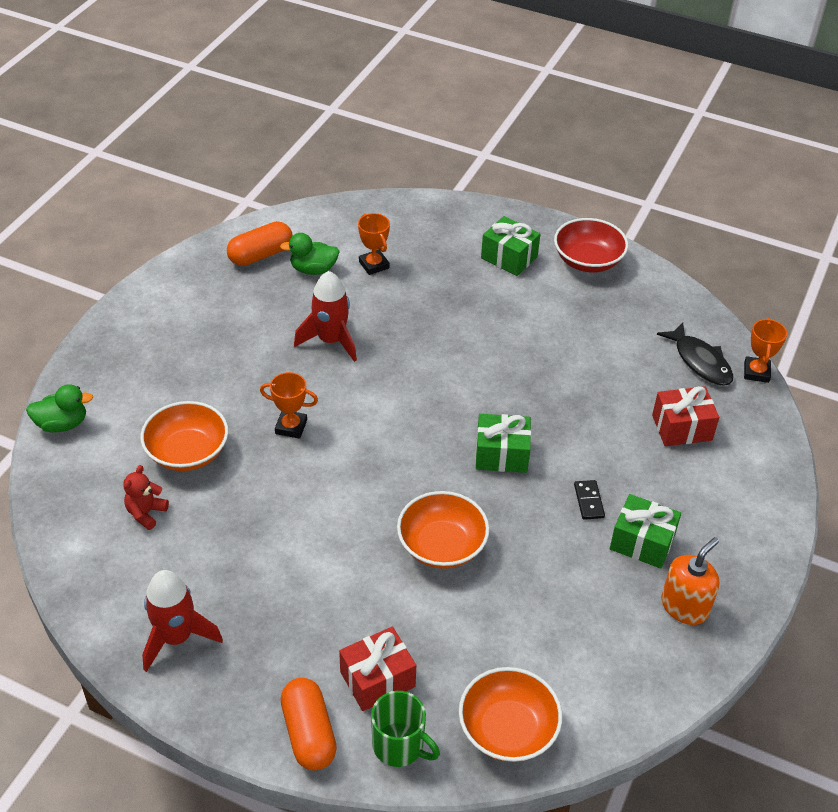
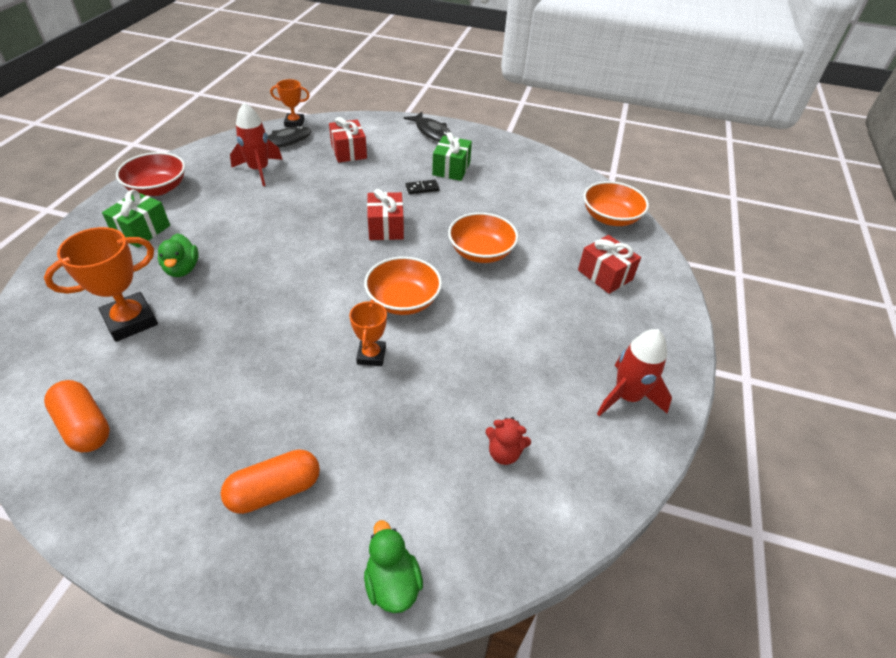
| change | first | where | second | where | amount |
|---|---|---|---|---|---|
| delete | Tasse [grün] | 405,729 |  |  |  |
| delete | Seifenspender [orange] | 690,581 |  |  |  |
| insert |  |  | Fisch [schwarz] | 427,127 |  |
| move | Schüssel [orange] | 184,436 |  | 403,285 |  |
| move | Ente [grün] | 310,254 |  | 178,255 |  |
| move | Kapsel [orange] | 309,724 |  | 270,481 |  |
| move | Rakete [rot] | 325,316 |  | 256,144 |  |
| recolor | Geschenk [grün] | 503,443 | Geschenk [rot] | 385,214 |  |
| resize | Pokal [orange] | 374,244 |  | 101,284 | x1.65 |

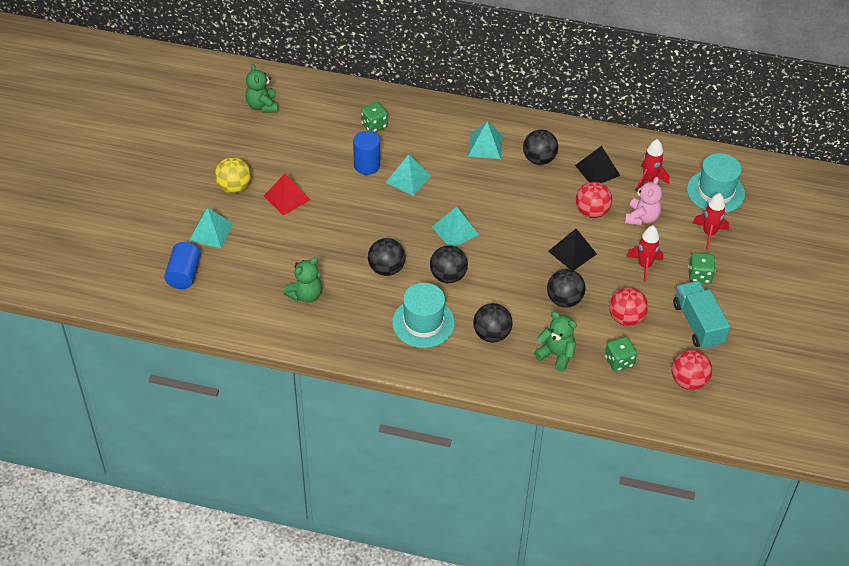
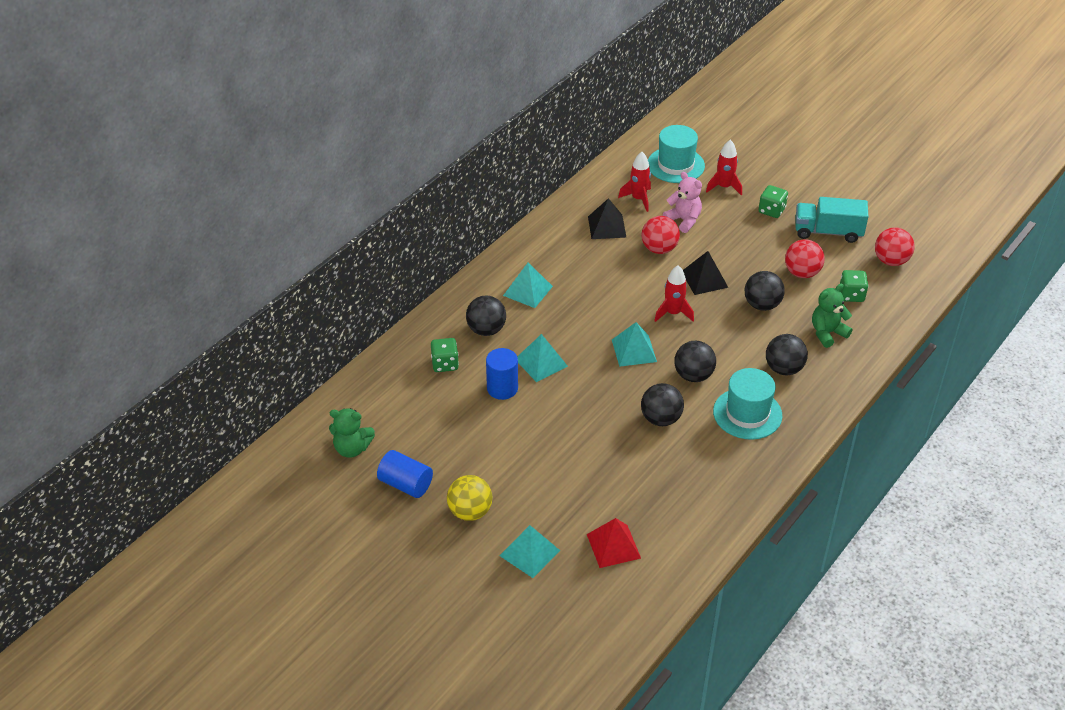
| change | first | where | second | where | amount |
|---|---|---|---|---|---|
| delete | Teddybär [grün] | 302,280 |  |  |  |
| move | Vollzylinder [blau] | 182,265 |  | 405,474 |  |
| move | Pyramide [rot] | 287,195 |  | 614,543 |  |
| move | Ball [schwarz] | 540,147 |  | 486,315 |  |
| move | Rakete [rot] | 645,253 |  | 674,293 |  |

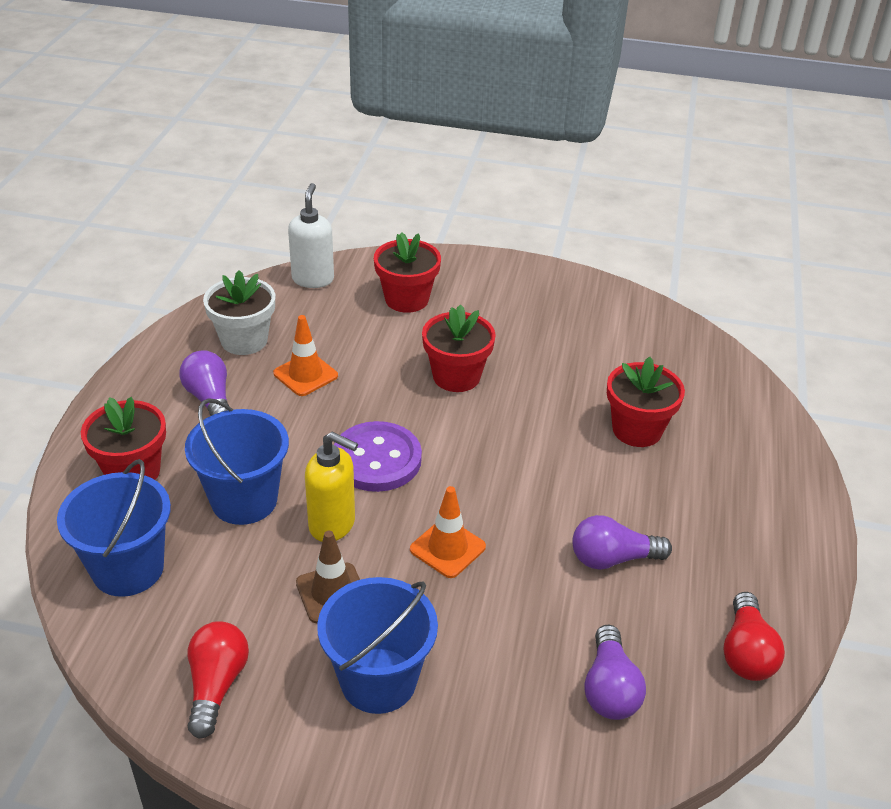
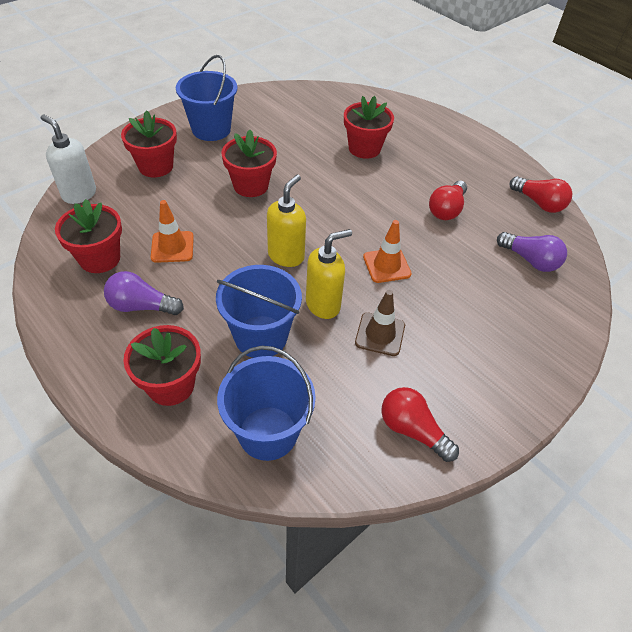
| change | first | where | second | where | amount |
|---|---|---|---|---|---|
| move | Eimer [blau] | 377,645 |  | 206,98 |  |
| replace | Knopf [lila] | 378,456 | Seifenspender [gelb] | 286,221 |  |
| recolor | Blumentopf [weiß] | 239,312 | Blumentopf [rot] | 88,236 |  |
| recolor | Glühbirne [lila] | 622,542 | Glühbirne [rot] | 448,200 |  |

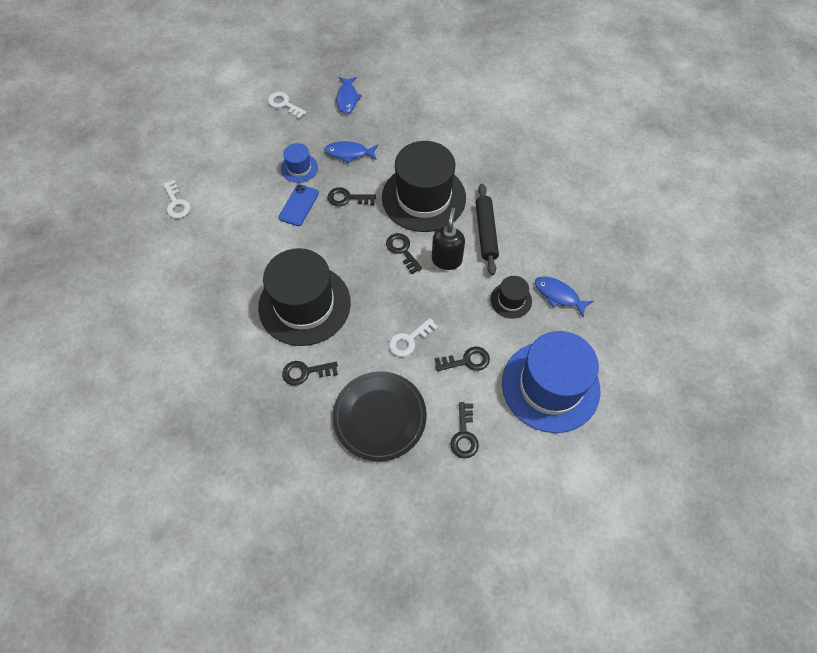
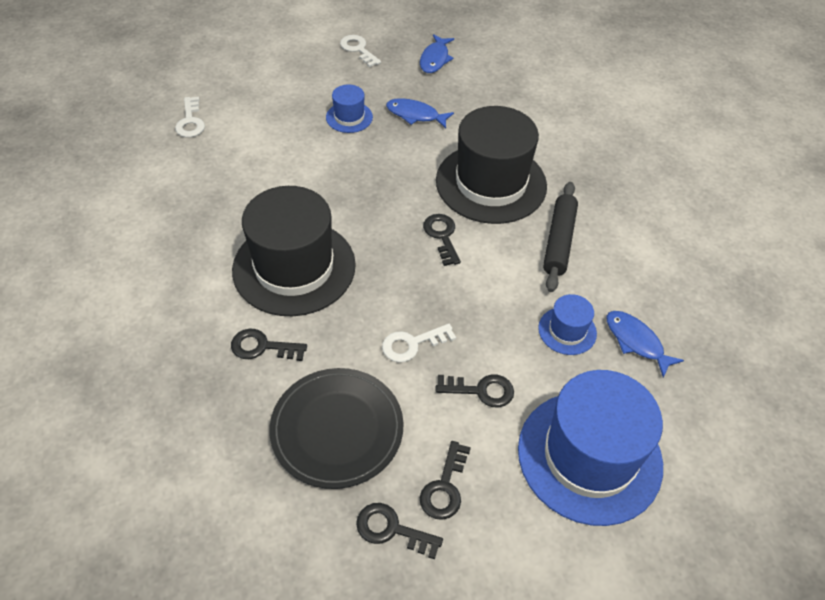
| change | first | where | second | where | amount |
|---|---|---|---|---|---|
| delete | Handy [blau] | 299,205 |  |  |  |
| delete | Seifenspender [schwarz] | 448,239 |  |  |  |
| move | Schlüssel [schwarz] | 352,196 |  | 399,531 |  |
| recolor | Hut [schwarz] | 511,297 | Hut [blau] | 567,324 |  |

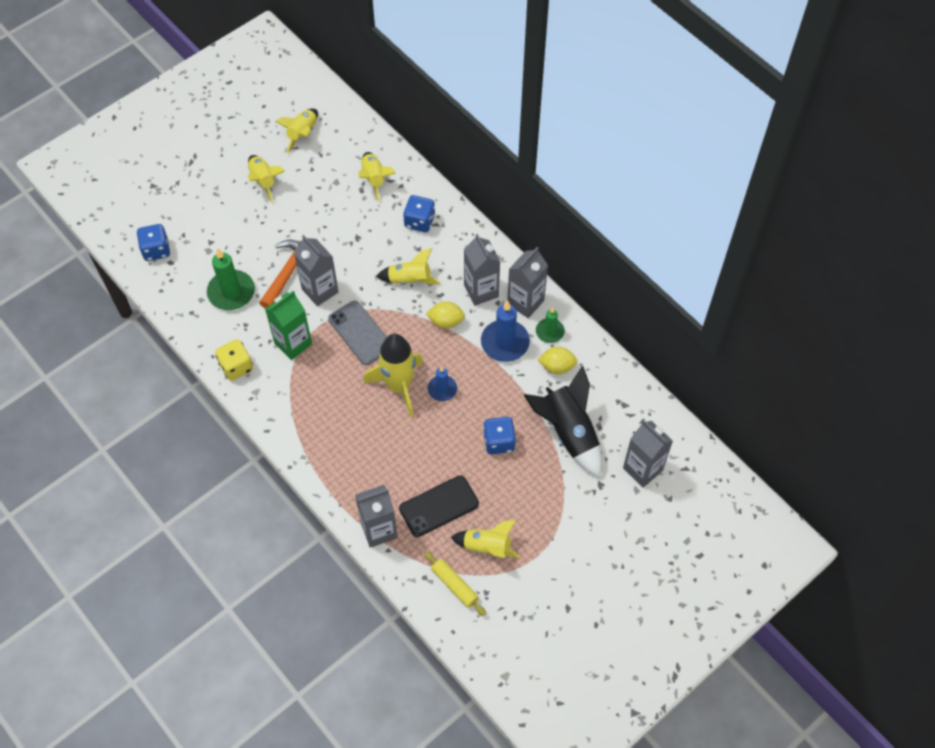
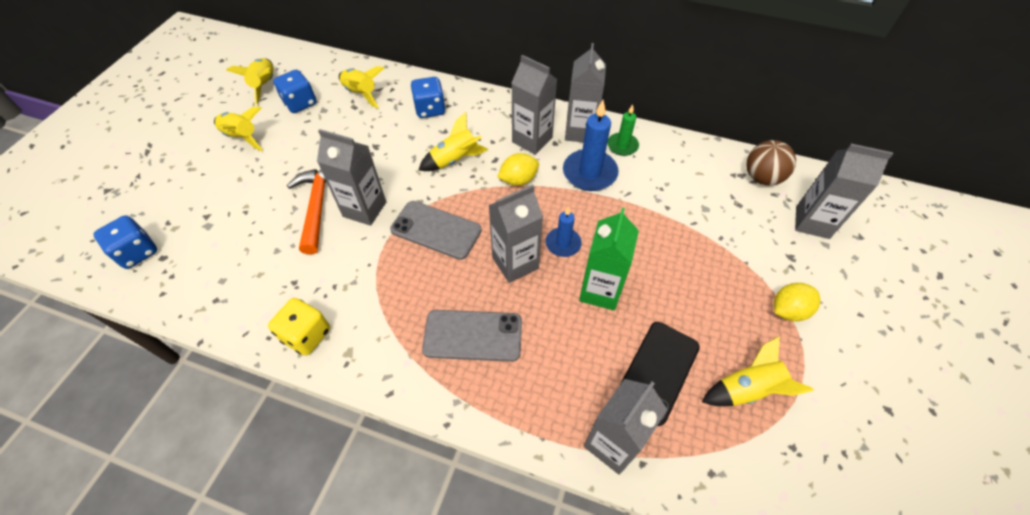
| change | first | where | second | where | amount |
|---|---|---|---|---|---|
| delete | Kerze [grün] | 231,279 |  |  |  |
| delete | Nudelholz [gelb] | 455,583 |  |  |  |
| delete | Rakete [schwarz] | 563,422 |  |  |  |
| insert |  |  | Handy [grau] | 472,336 |  |
| insert |  |  | Ball [braun] | 771,163 |  |
| move | Getränkekarton [grün] | 288,325 |  | 609,259 |  |
| move | Spielwürfel [blau] | 499,436 |  | 294,91 |  |
| move | Zitrone [gelb] | 557,360 |  | 797,302 |  |
| replace | Rakete [gelb] | 393,375 | Getränkekarton [grau] | 515,234 |  |

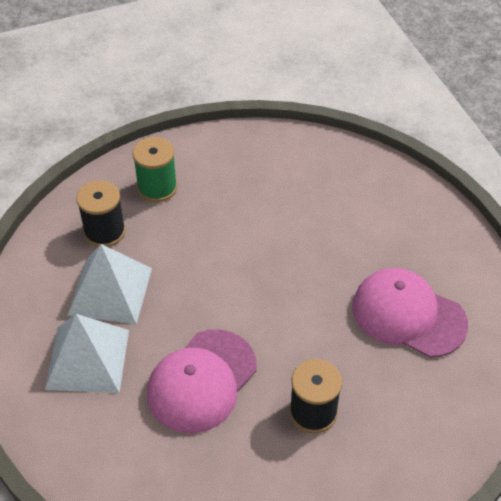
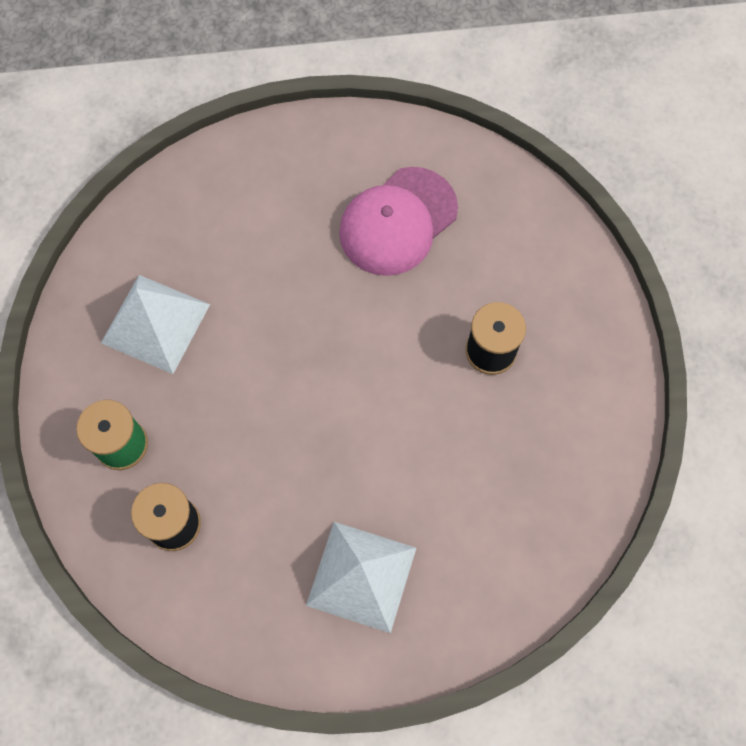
| change | first | where | second | where | amount |
|---|---|---|---|---|---|
| delete | Kappe [rosa] | 201,381 |  |  |  |
| move | Pyramide [weiß] | 110,284 |  | 155,324 |  |

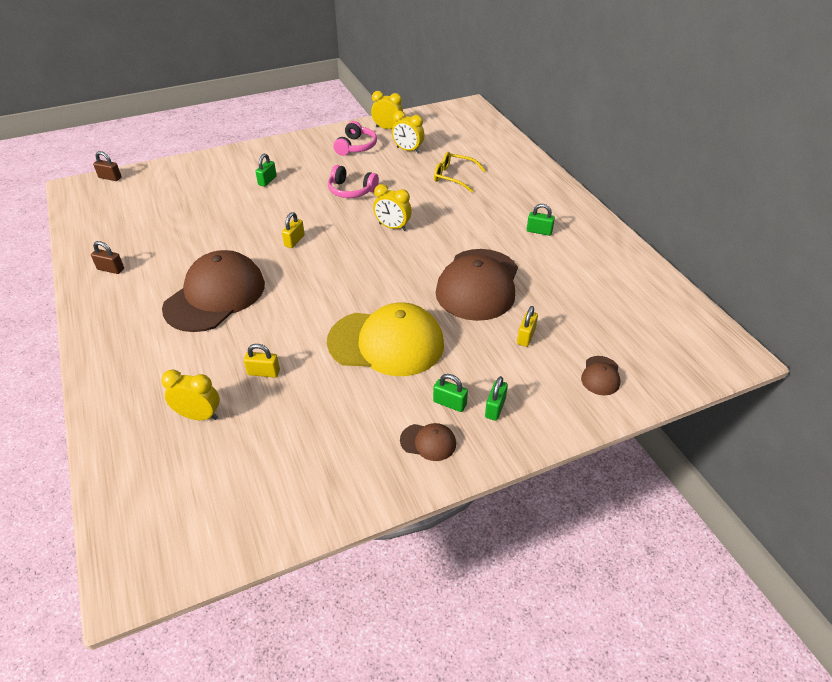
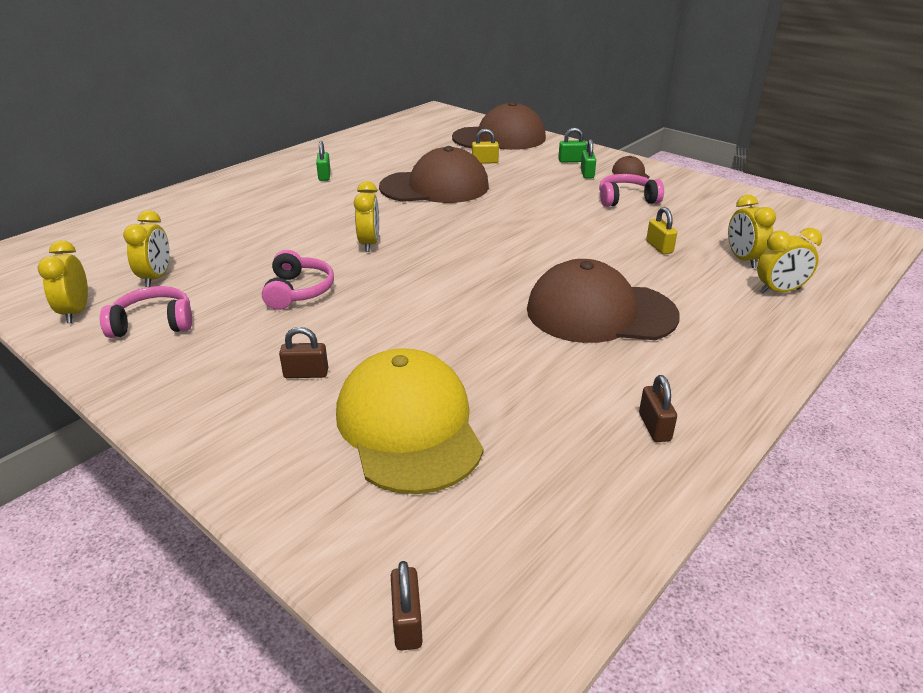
| change | first | where | second | where | amount |
|---|---|---|---|---|---|
| delete | Vorhängeschloss [gelb] | 293,230 |  |  |  |
| delete | Brille [gelb] | 460,172 |  |  |  |
| insert |  |  | Kopfhörer [rosa] | 631,190 |  |
| insert |  |  | Wecker [gelb] | 789,261 |  |
| move | Kappe [gelb] | 385,339 |  | 410,421 |  |
| recolor | Vorhängeschloss [grün] | 266,170 | Vorhängeschloss [braun] | 303,352 |  |
| resize | Kappe [braun] | 601,375 |  | 499,126 | x2.37 |

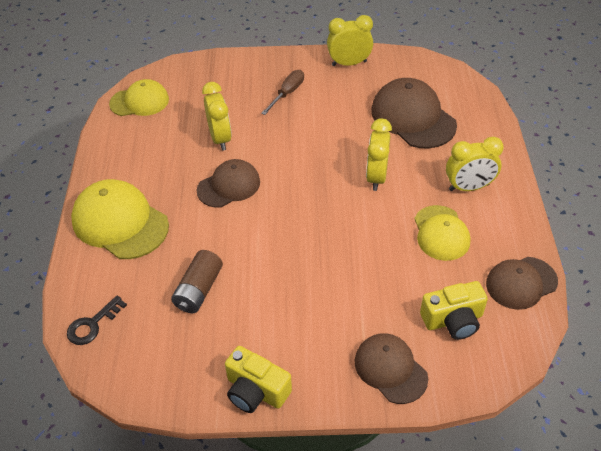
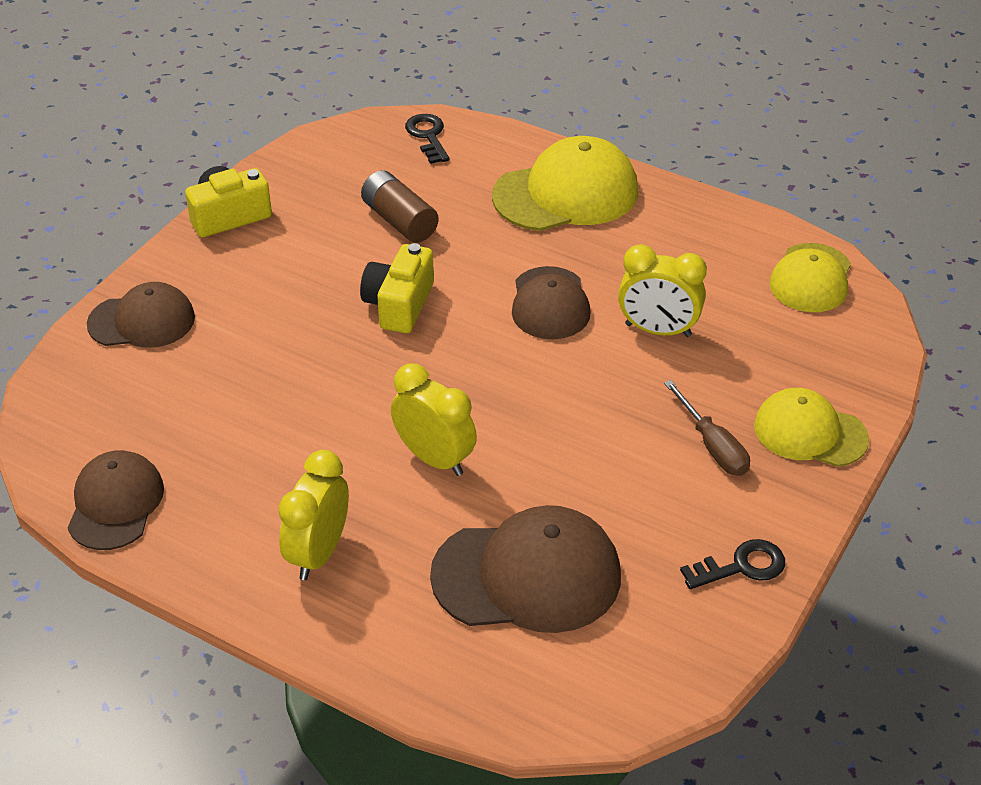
| change | first | where | second | where | amount |
|---|---|---|---|---|---|
| move | Kappe [gelb] | 442,233 |  | 811,427 |  |
| move | Kamera [gelb] | 454,310 |  | 397,288 |  |
| replace | Wecker [gelb] | 350,40 | Schlüssel [schwarz] | 732,564 |  |

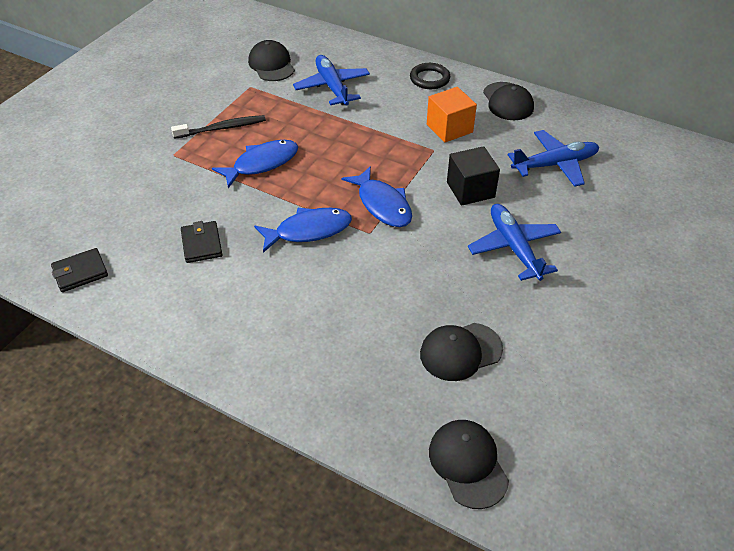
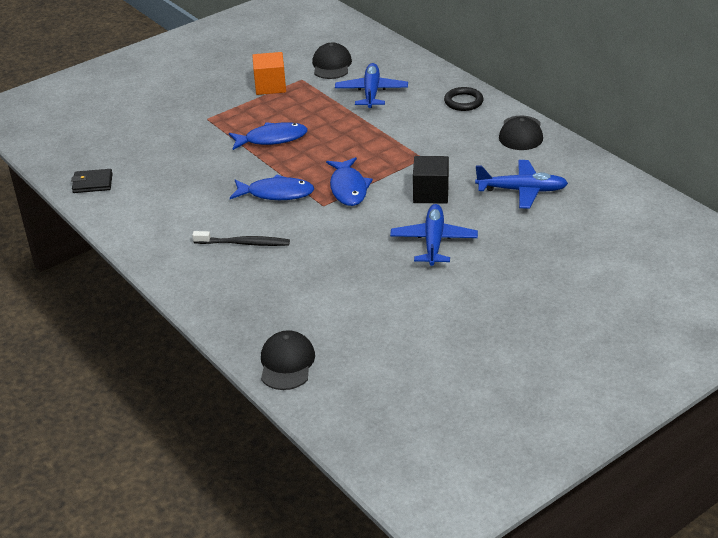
| change | first | where | second | where | amount |
|---|---|---|---|---|---|
| delete | Geldbörse [schwarz] | 201,242 |  |  |  |
| delete | Kappe [schwarz] | 461,352 |  |  |  |
| move | Zahnbürste [schwarz] | 218,127 |  | 241,238 |  |
| move | Kubus [orange] | 452,115 |  | 269,73 |  |

